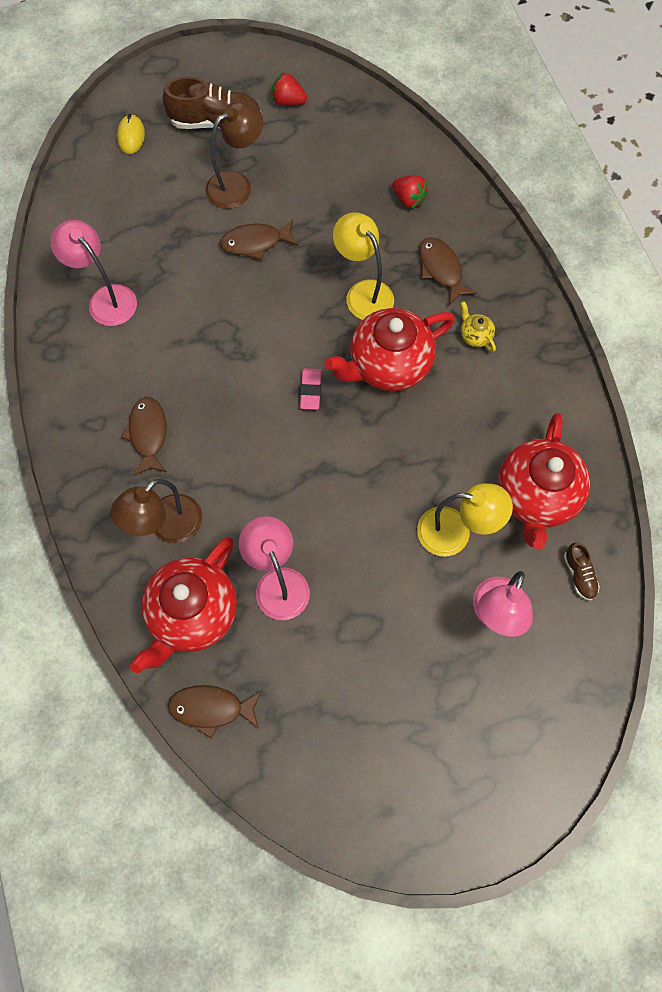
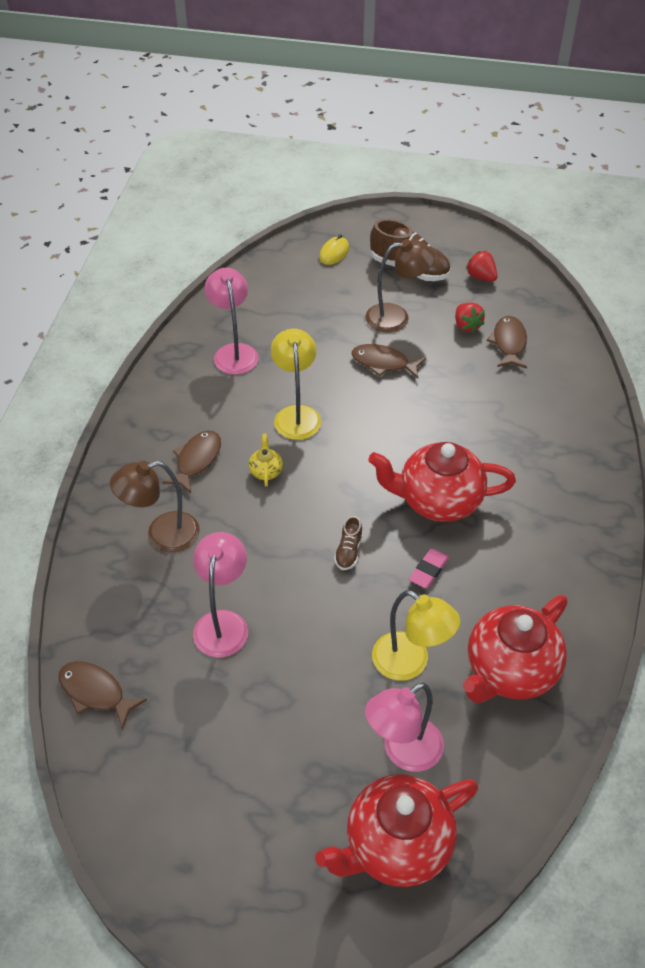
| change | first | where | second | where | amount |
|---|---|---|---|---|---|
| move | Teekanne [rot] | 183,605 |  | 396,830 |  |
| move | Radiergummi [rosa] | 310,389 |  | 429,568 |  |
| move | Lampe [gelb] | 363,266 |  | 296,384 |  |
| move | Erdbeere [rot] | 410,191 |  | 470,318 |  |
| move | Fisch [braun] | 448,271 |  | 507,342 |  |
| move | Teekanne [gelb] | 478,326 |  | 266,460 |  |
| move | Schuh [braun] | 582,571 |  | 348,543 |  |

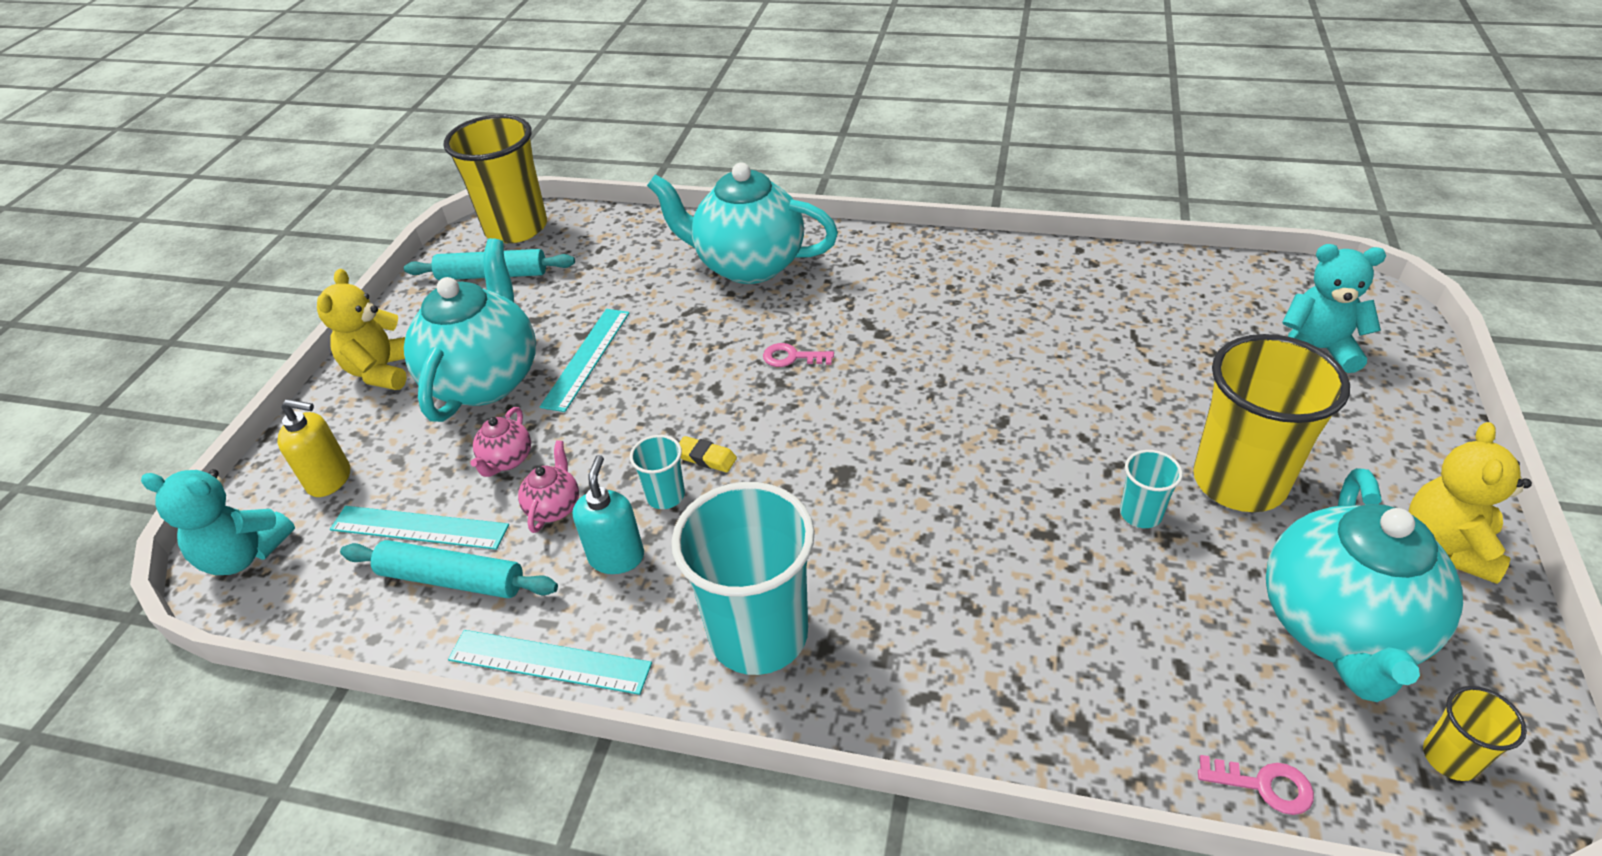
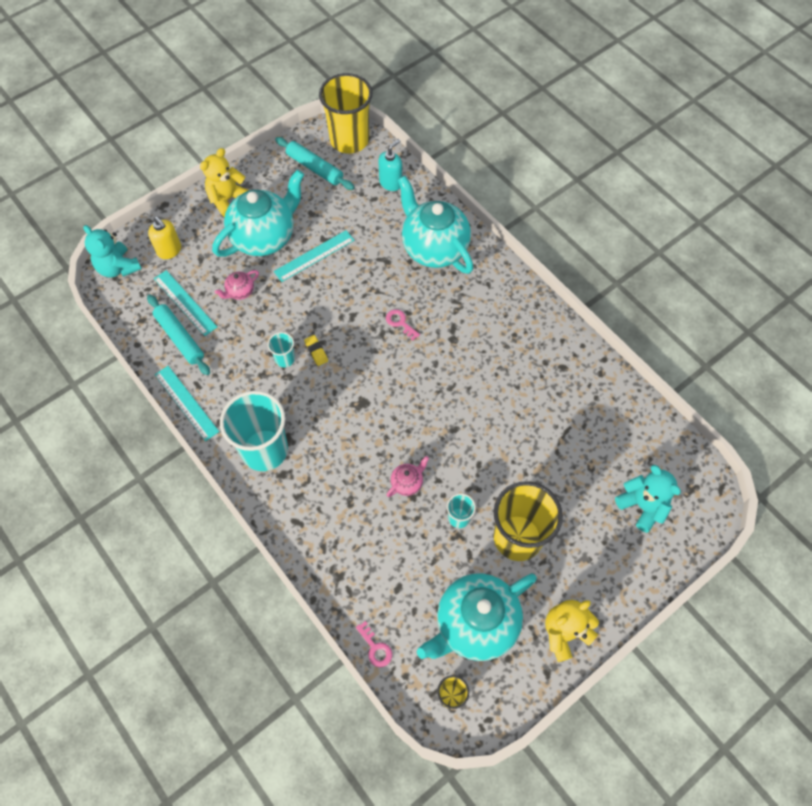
| change | first | where | second | where | amount |
|---|---|---|---|---|---|
| move | Teekanne [rosa] | 548,486 |  | 407,476 |  |
| move | Seifenspender [türkis] | 608,514 |  | 390,165 |  |

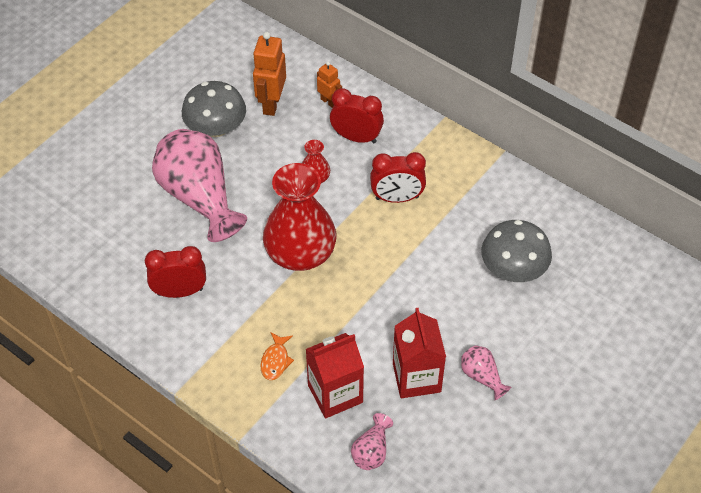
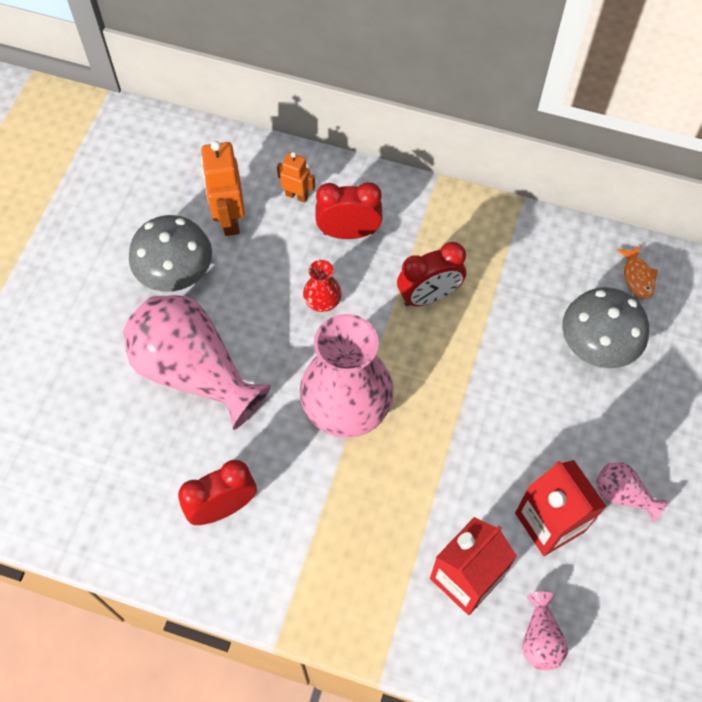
| change | first | where | second | where | amount |
|---|---|---|---|---|---|
| move | Fisch [orange] | 277,356 |  | 637,272 |  |
| recolor | Vase [rot] | 299,217 | Vase [rosa] | 347,376 |  |

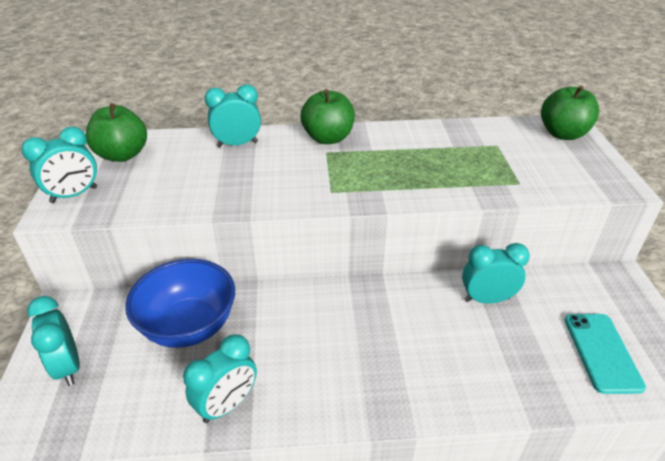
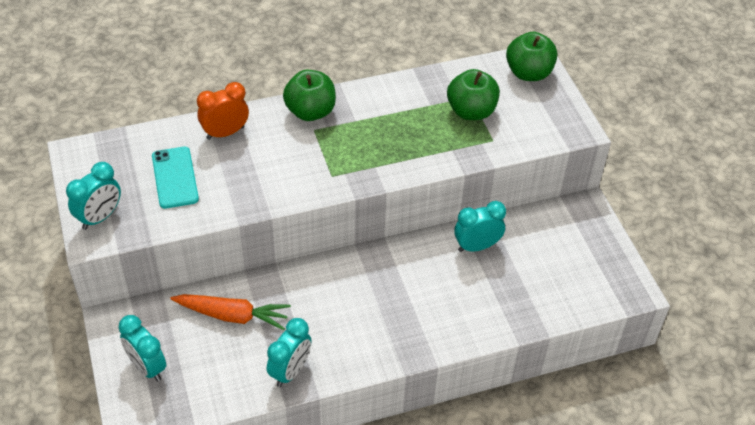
| change | first | where | second | where | amount |
|---|---|---|---|---|---|
| move | Apfel [grün] | 116,132 |  | 473,94 |  |
| move | Handy [türkis] | 605,354 |  | 175,178 |  |
| replace | Schüssel [blau] | 180,303 | Karotte [orange] | 230,312 |  |
| recolor | Wecker [türkis] | 233,115 | Wecker [orange] | 223,111 |  |

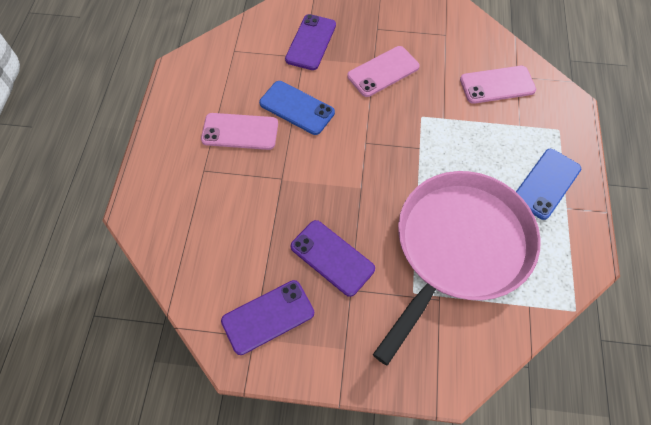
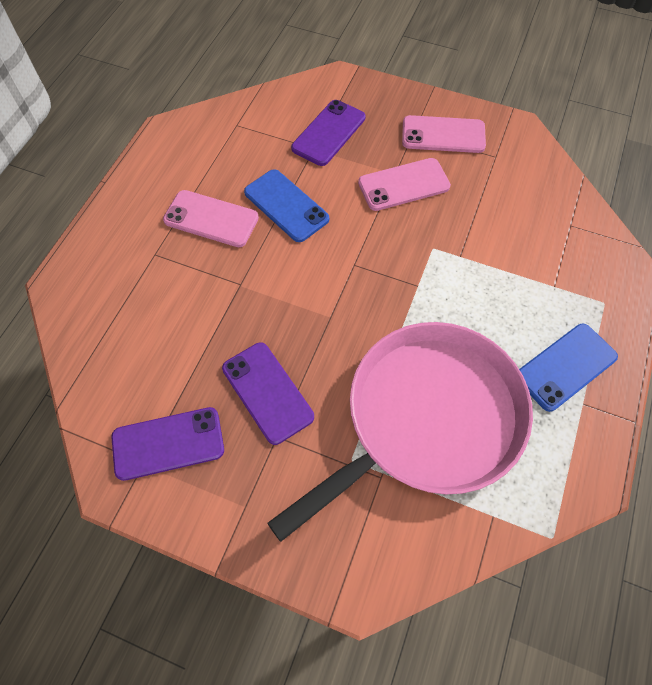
| change | first | where | second | where | amount |
|---|---|---|---|---|---|
| move | Handy [rosa] | 498,85 |  | 444,134 |  |

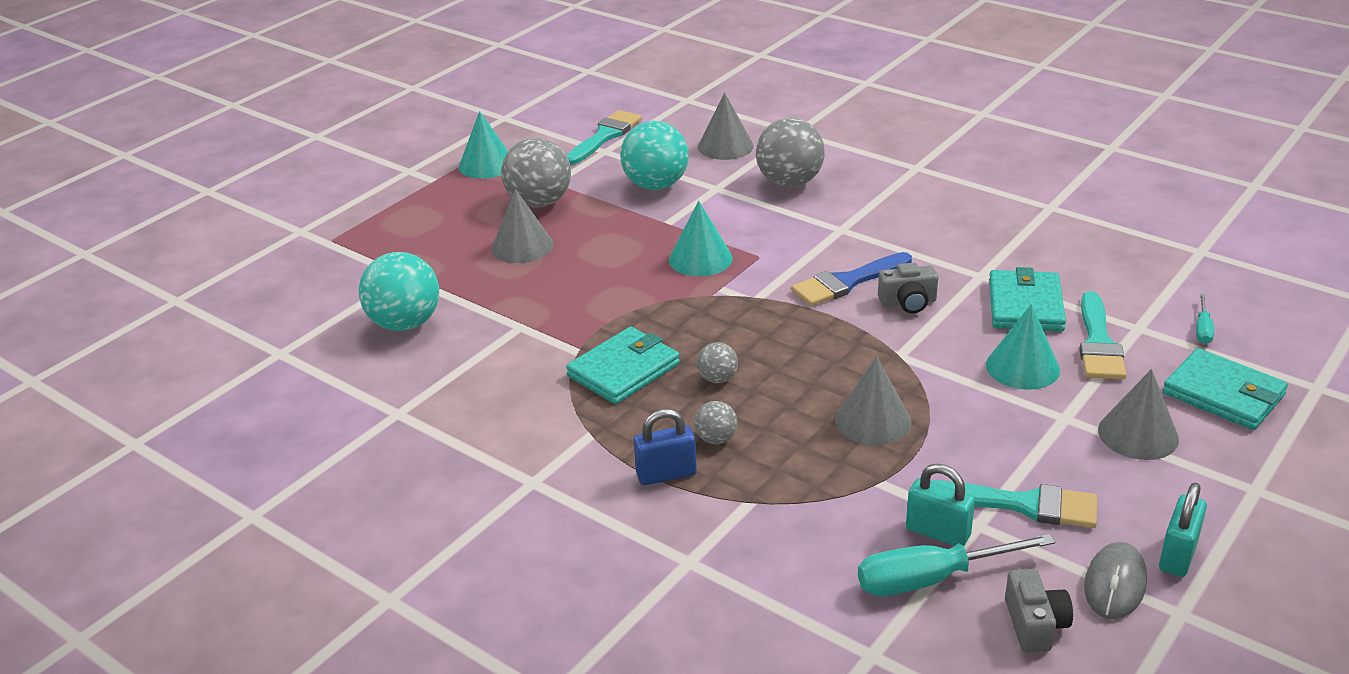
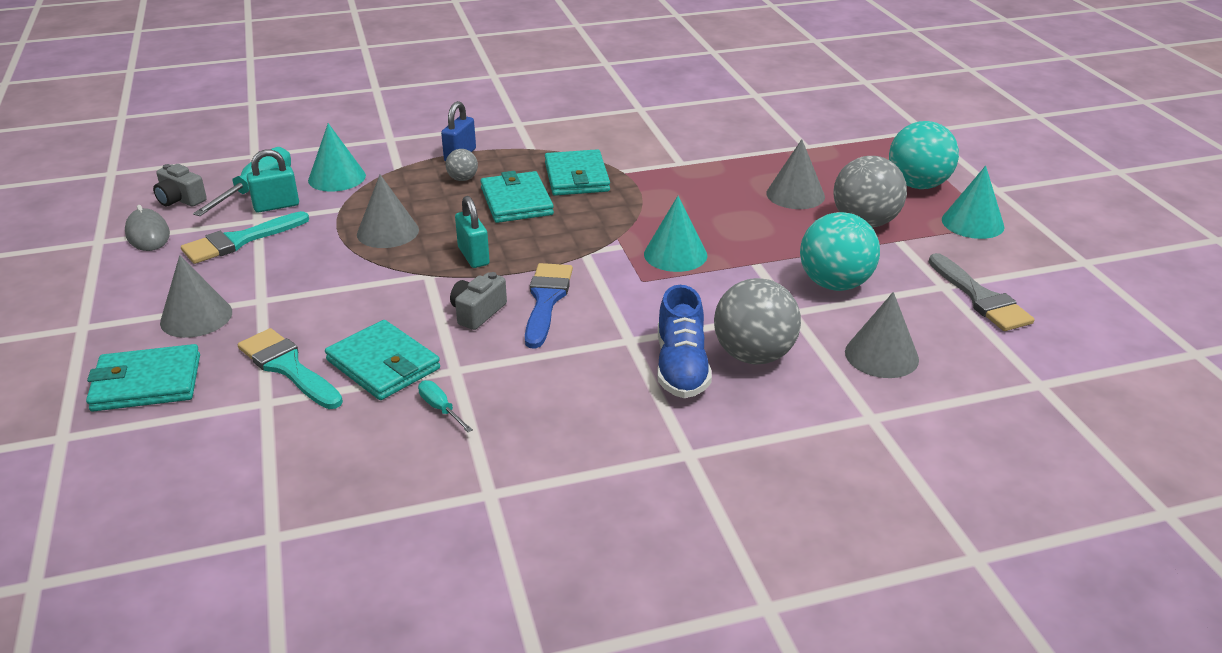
| change | first | where | second | where | amount |
|---|---|---|---|---|---|
| insert |  |  | Schuh [blau] | 684,341 |  |
| move | Ball [türkis] | 399,291 |  | 924,155 |  |
| move | Kegel [türkis] | 1023,347 |  | 337,157 |  |
| move | Vorhängeschloss [türkis] | 1183,530 |  | 472,232 |  |
| move | Schraubenzieher [türkis] | 1205,319 |  | 445,406 |  |
| replace | Ball [grau] | 717,362 | Geldbörse [türkis] | 517,197 |  |
| recolor | Pinsel [türkis] | 604,137 | Pinsel [grau] | 982,292 |  |

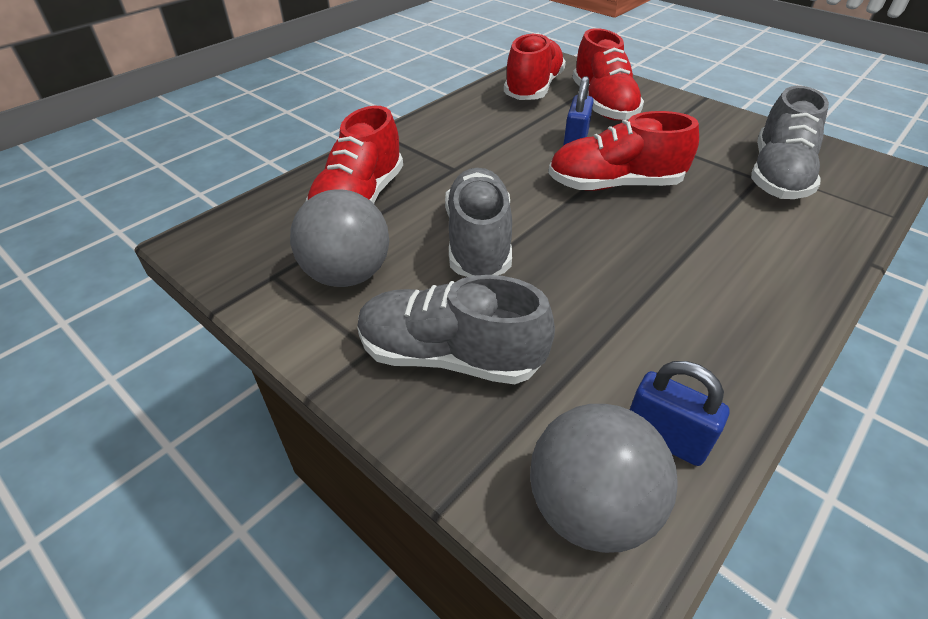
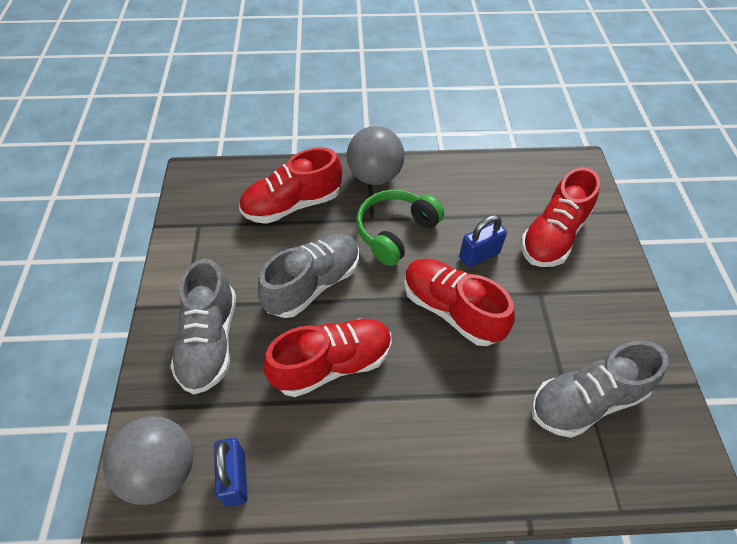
| change | first | where | second | where | amount |
|---|---|---|---|---|---|
| insert |  |  | Kopfhörer [grün] | 400,228 |  |
| move | Ball [grau] | 339,238 |  | 375,155 |  |
| move | Schuh [rot] | 535,66 |  | 327,357 |  |
| rotate | Schuh [grau] | 456,329 |  | 203,326 | 150 degrees counterclockwise |

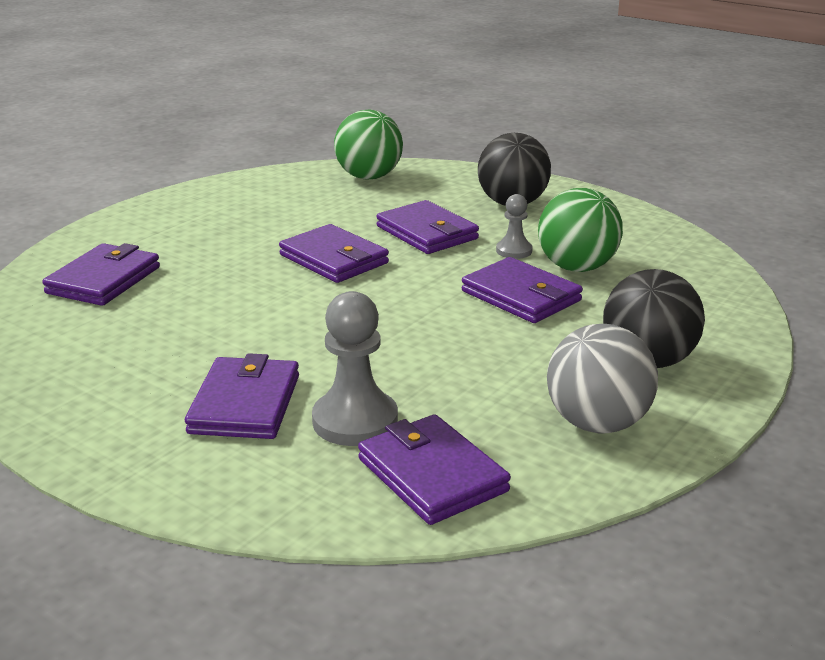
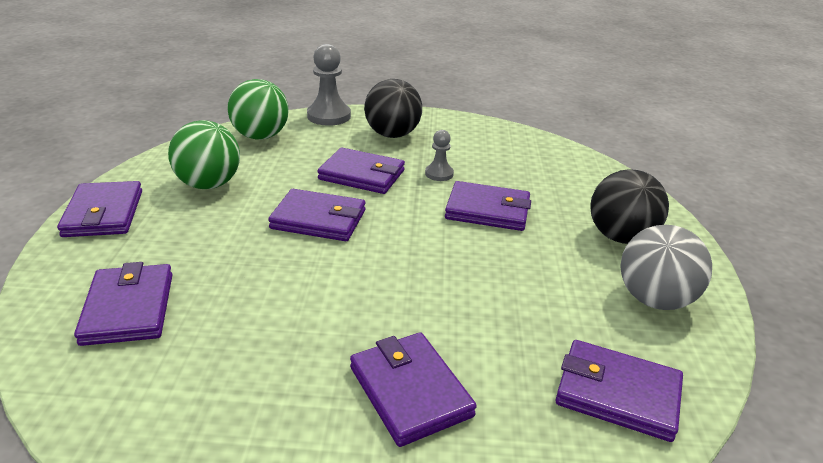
| change | first | where | second | where | amount |
|---|---|---|---|---|---|
| insert |  |  | Geldbörse [lila] | 99,209 |  |
| move | Bauer [grau] | 355,368 |  | 329,85 |  |
| move | Ball [grün] | 580,230 |  | 204,154 |  |

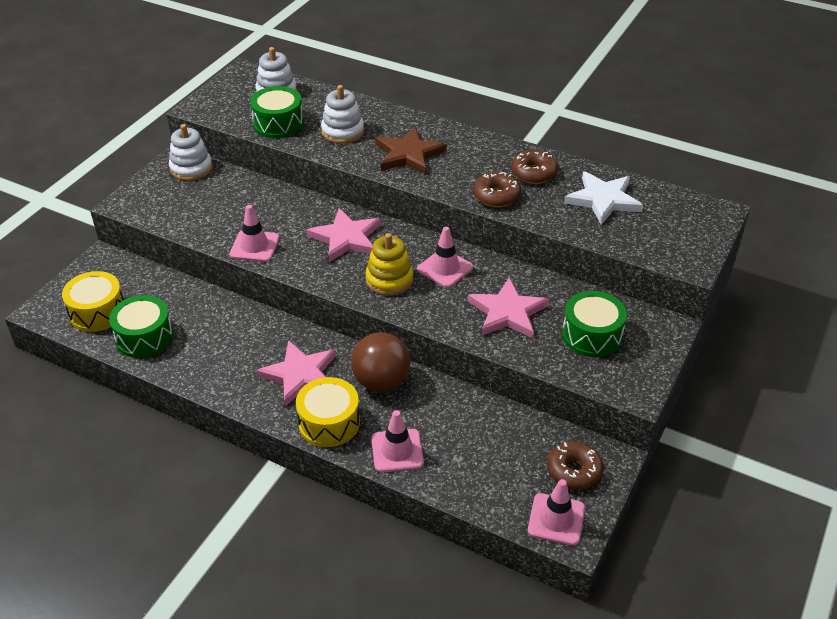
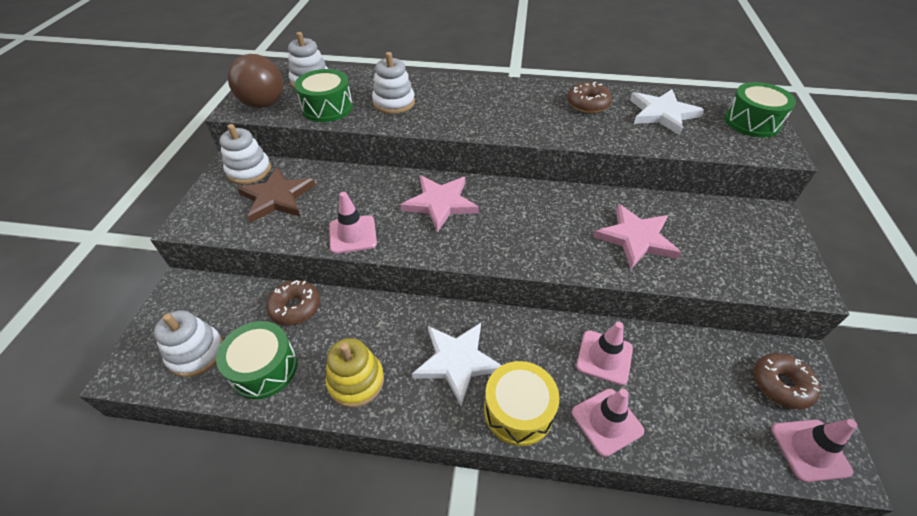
| change | first | where | second | where | amount |
|---|---|---|---|---|---|
| move | Ball [braun] | 381,362 |  | 255,81 |  |
| move | Stapelspielzeug [gelb] | 389,264 |  | 354,373 |  |
| move | Stern [braun] | 411,151 |  | 276,195 |  |
| move | Leitkegel [rosa] | 445,257 |  | 604,353 |  |
| move | Donut [braun] | 497,189 |  | 293,303 |  |
| move | Trommel [grün] | 594,324 |  | 760,110 |  |
| replace | Trommel [gelb] | 93,301 | Stapelspielzeug [weiß] | 188,343 |  |
| recolor | Stern [rosa] | 296,373 | Stern [weiß] | 457,364 |  |

